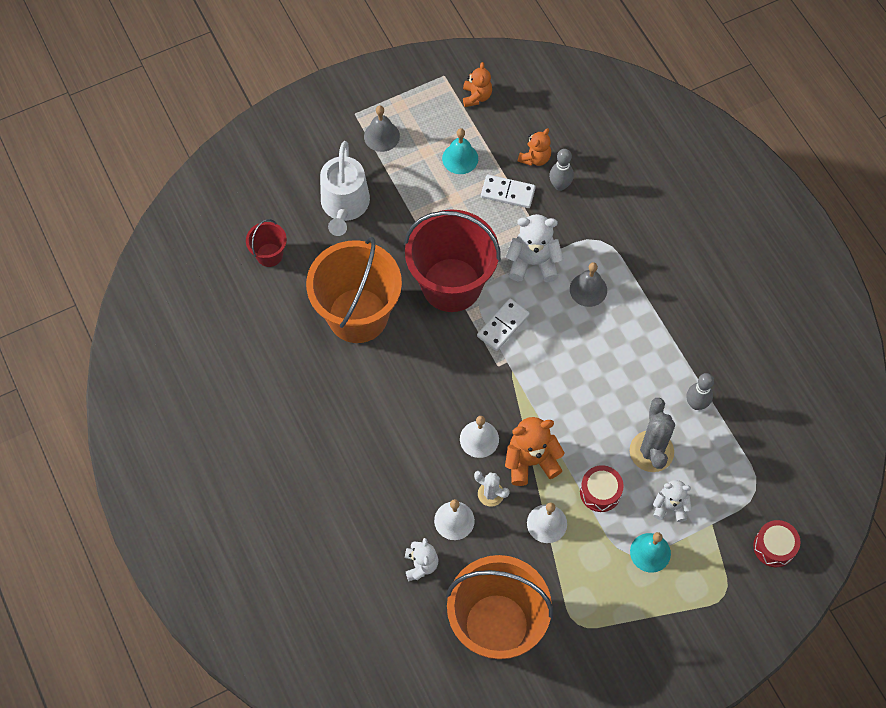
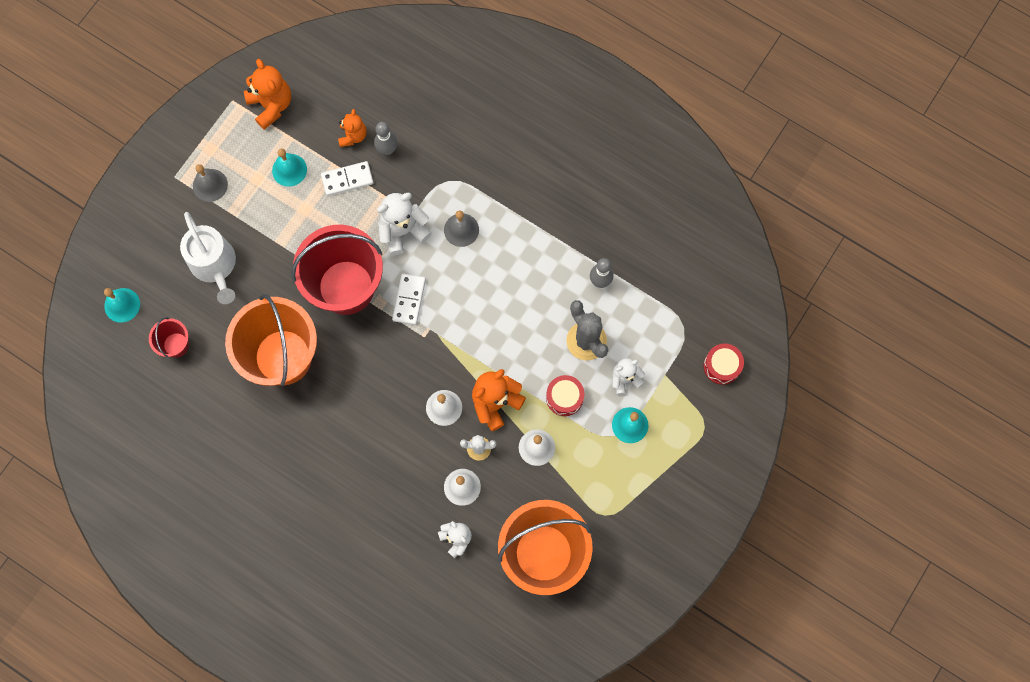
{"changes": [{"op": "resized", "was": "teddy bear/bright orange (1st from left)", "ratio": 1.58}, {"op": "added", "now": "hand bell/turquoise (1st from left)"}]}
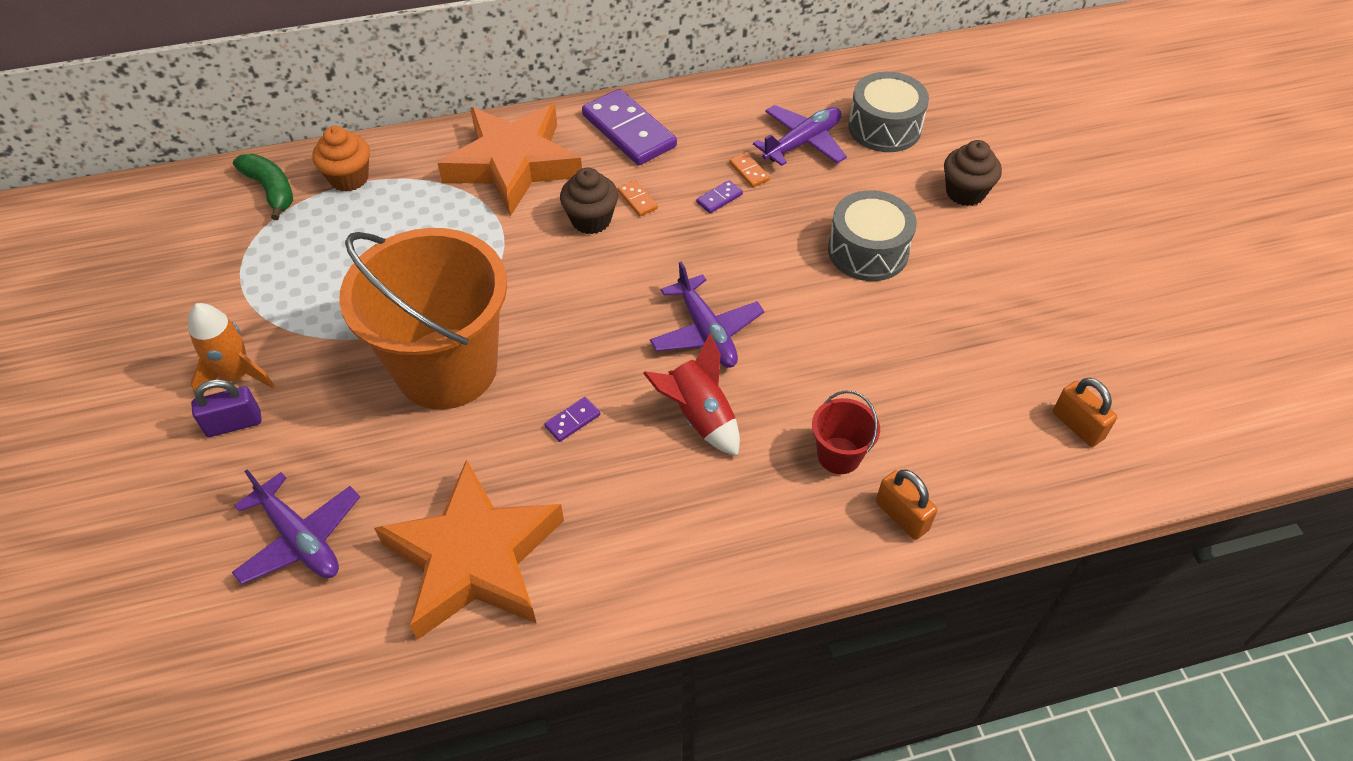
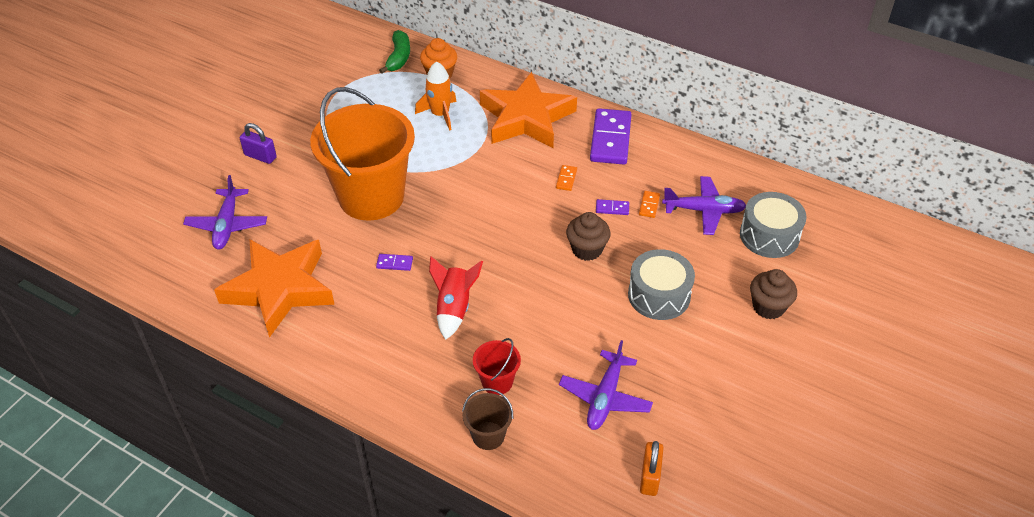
{"changes": [{"op": "moved", "was": "muffin/brown (1st from left)"}, {"op": "moved", "was": "aeroplane/violet (2nd from left)"}, {"op": "moved", "was": "rocket/bright orange"}, {"op": "replaced", "was": "lock/bright orange (1st from left)", "now": "pail/brown"}]}
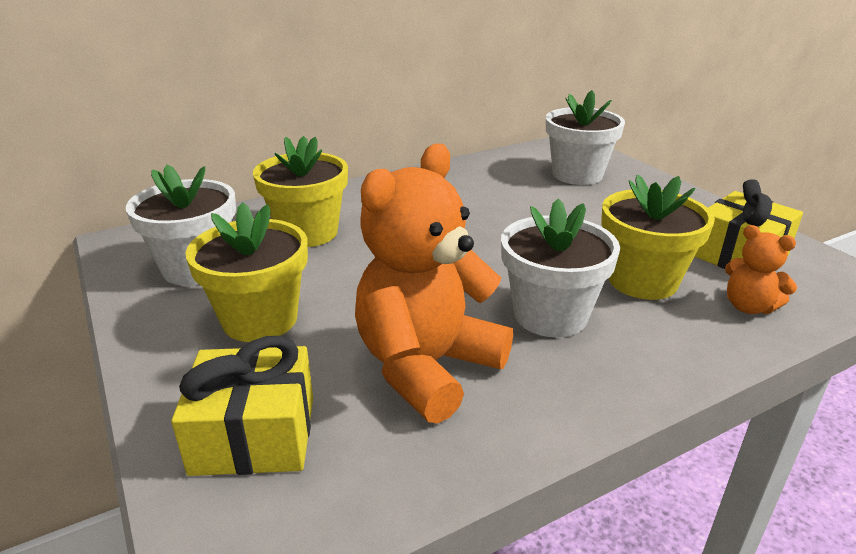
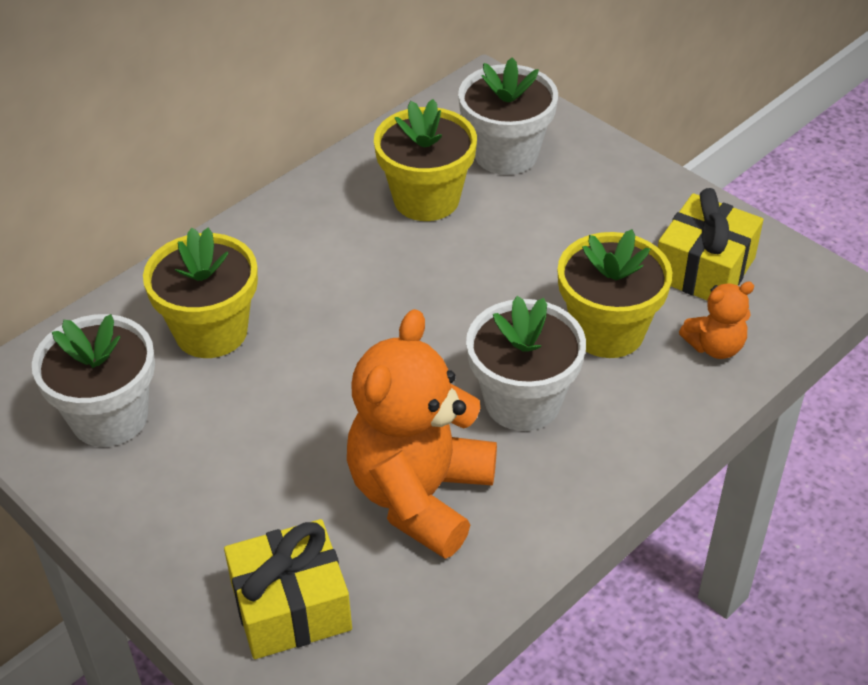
{"changes": [{"op": "moved", "was": "potted plant/golden (1st from left in the first image)", "now": "potted plant/golden (2nd from left)"}, {"op": "turned", "was": "teddy bear/bright orange (2nd from left)", "clockwise": -45}]}
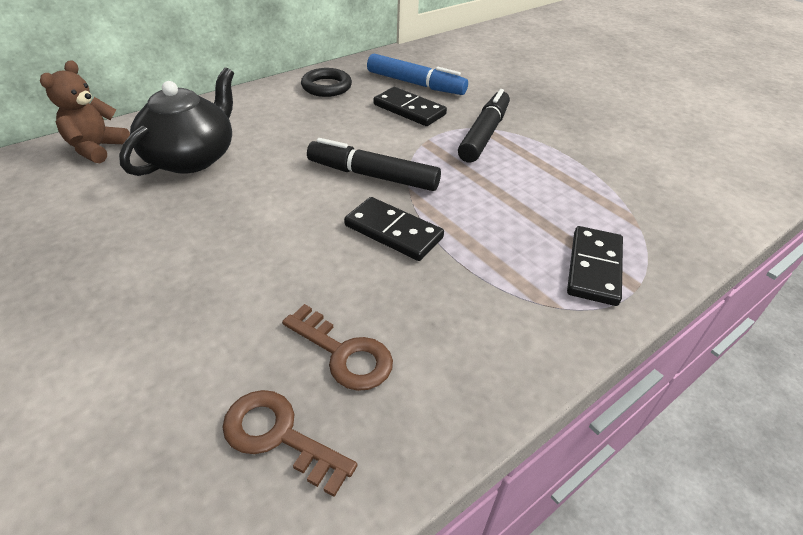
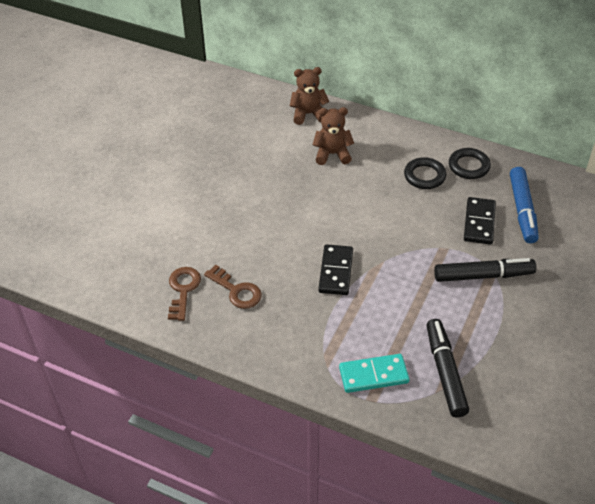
{"changes": [{"op": "replaced", "was": "china teapot/jet-black", "now": "teddy bear/brown (2nd from left)"}, {"op": "moved", "was": "felt pen/jet-black (1st from left)"}, {"op": "recoloured", "was": "domino piece/jet-black (3rd from left)", "now": "domino piece/turquoise"}, {"op": "turned", "was": "key/brown (2nd from left)", "clockwise": -60}, {"op": "added", "now": "torus/jet-black (1st from left)"}]}
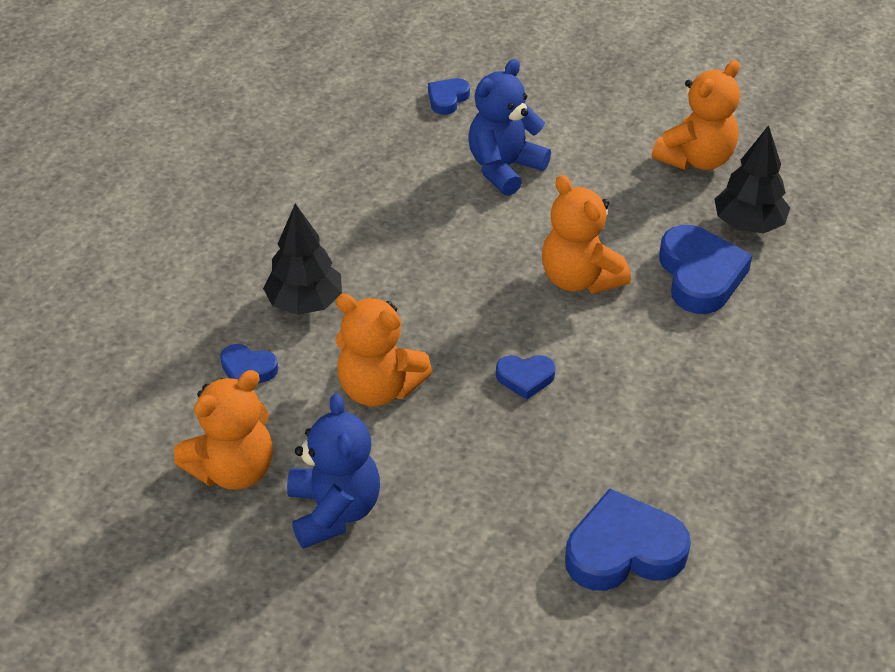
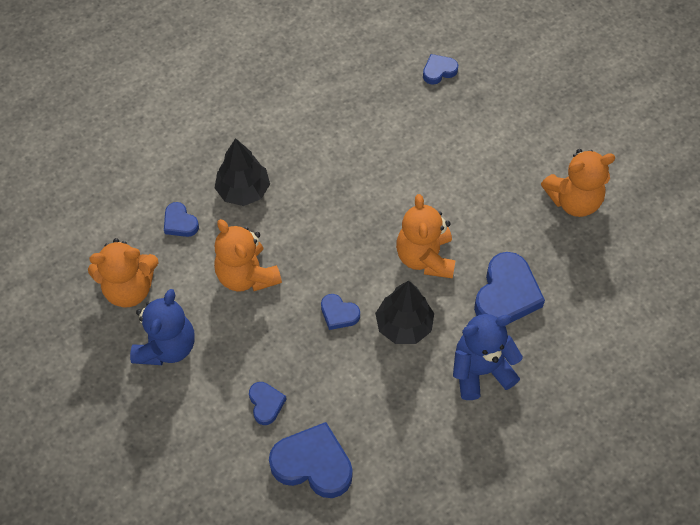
{"changes": [{"op": "moved", "was": "teddy bear/cobalt (2nd from left)"}, {"op": "moved", "was": "toy tree/jet-black (2nd from left)"}, {"op": "added", "now": "love heart/cobalt (2nd from left)"}]}
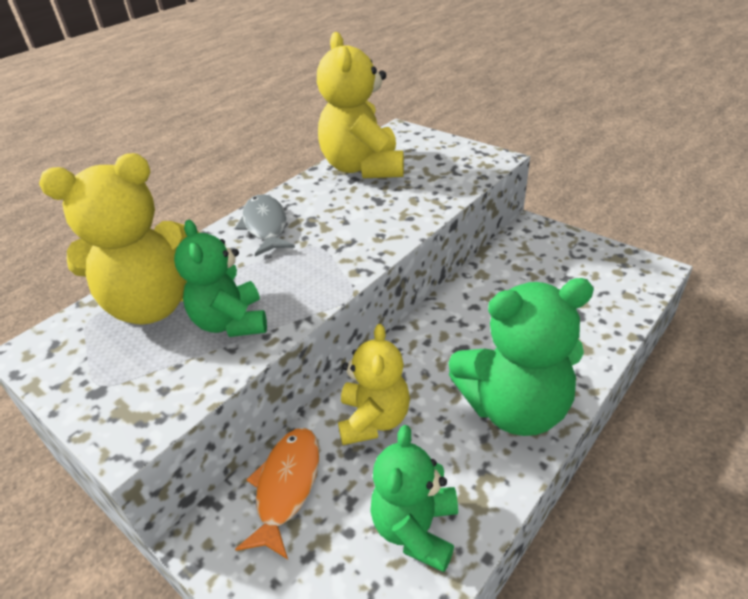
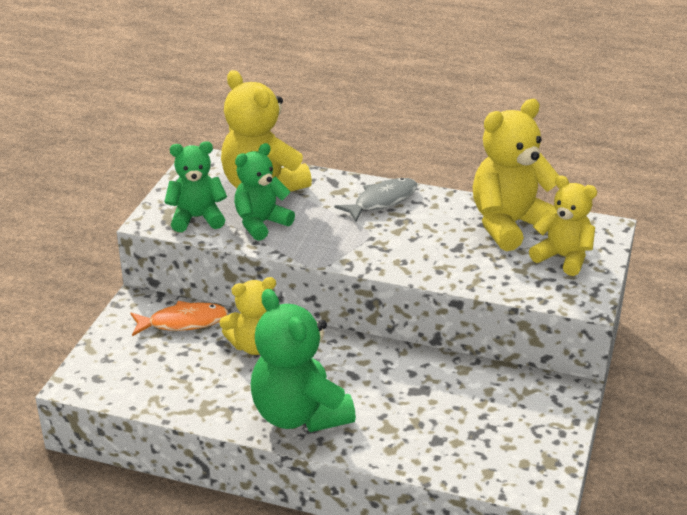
{"changes": [{"op": "moved", "was": "teddy bear/leaf-green (2nd from left in the first image)", "now": "teddy bear/leaf-green (1st from left)"}, {"op": "added", "now": "teddy bear/golden (4th from left)"}]}
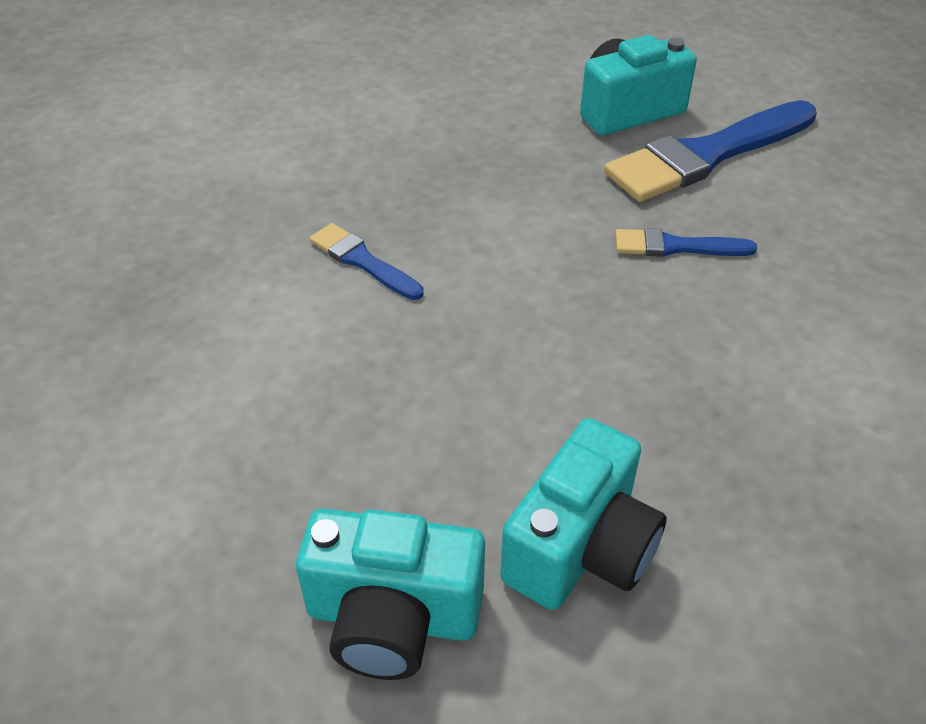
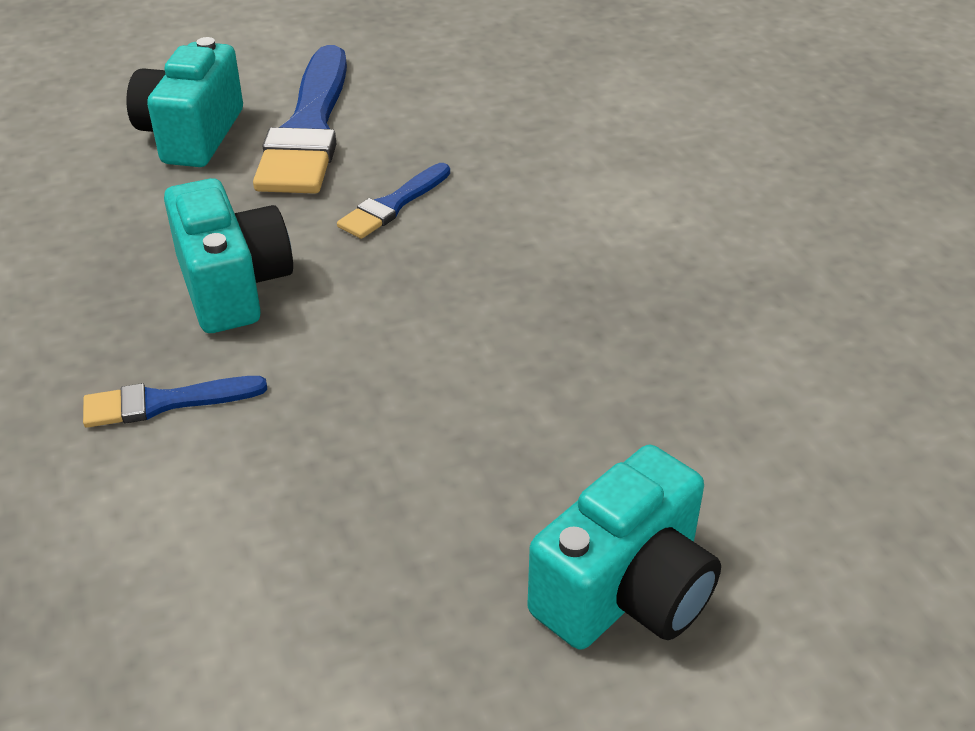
{"changes": [{"op": "moved", "was": "camera/turquoise (2nd from left)"}]}
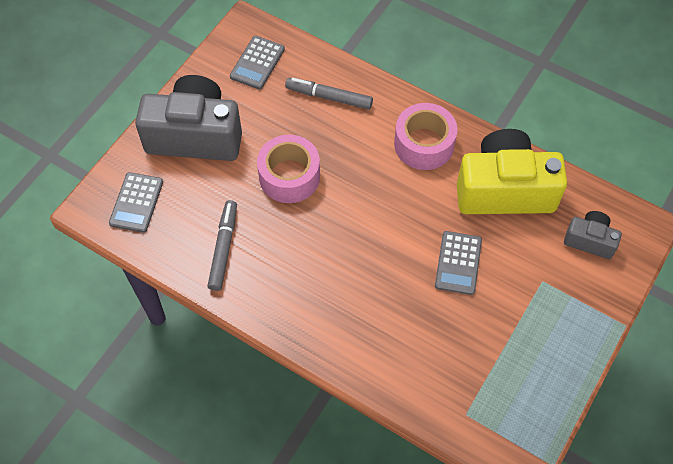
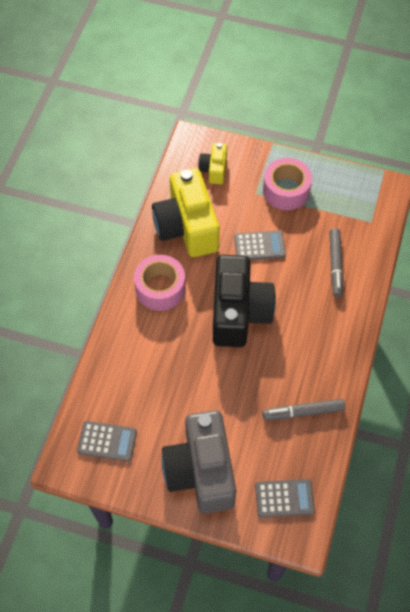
{"changes": [{"op": "moved", "was": "felt pen/ash-grey (2nd from left)"}, {"op": "moved", "was": "tape/pink (1st from left in the first image)", "now": "tape/pink (2nd from left)"}, {"op": "recoloured", "was": "camera/ash-grey (2nd from left)", "now": "camera/golden (2nd from left)"}, {"op": "added", "now": "camera/jet-black"}]}
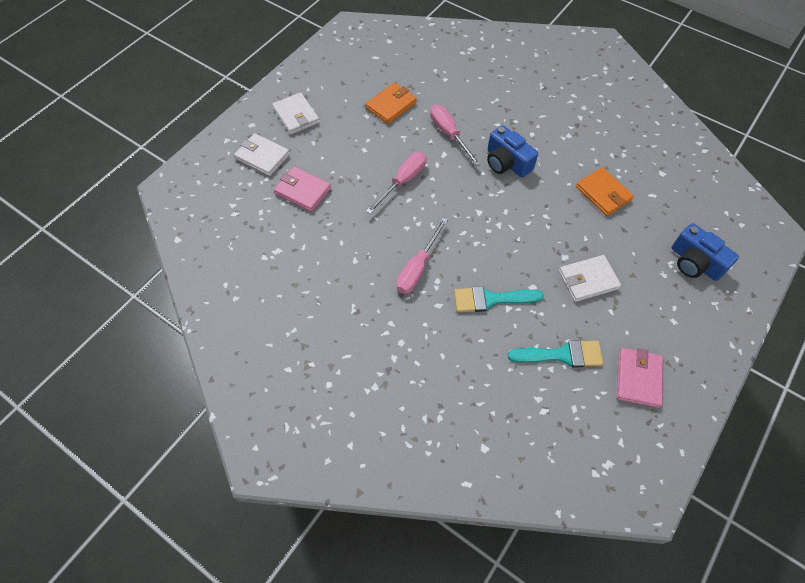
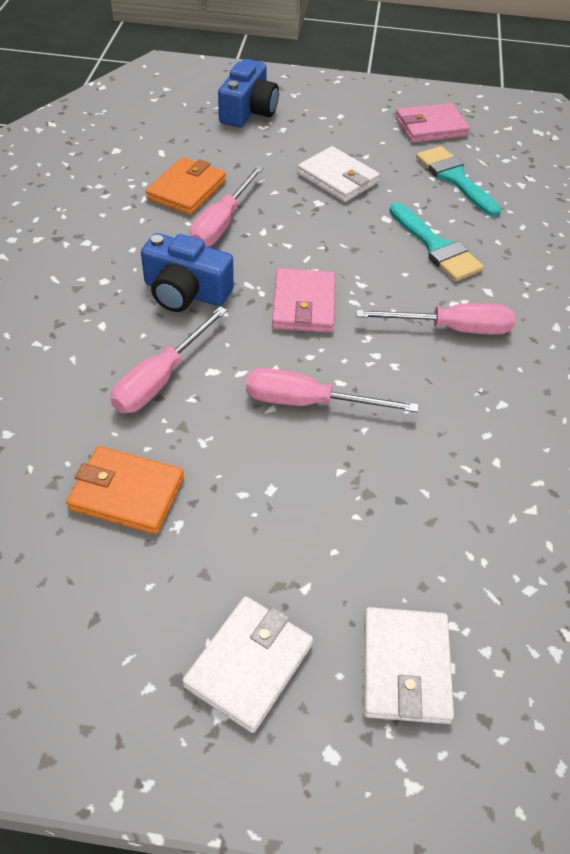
{"changes": [{"op": "turned", "was": "camera/cobalt (1st from left)", "clockwise": 90}, {"op": "moved", "was": "billfold/pink (1st from left)"}, {"op": "added", "now": "screwdriver/pink (2nd from left)"}]}
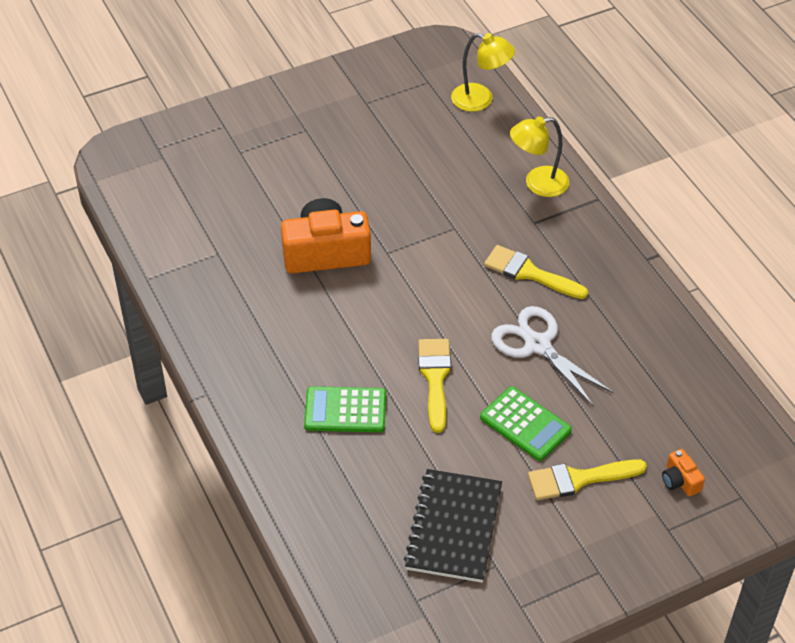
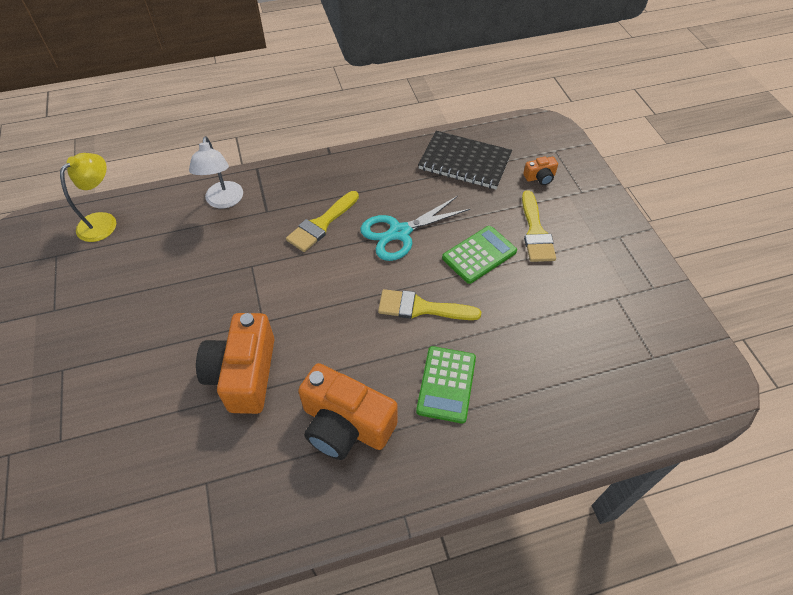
{"changes": [{"op": "recoloured", "was": "lamp/golden (2nd from left)", "now": "lamp/snow-white"}, {"op": "recoloured", "was": "shears/snow-white", "now": "shears/turquoise"}, {"op": "moved", "was": "exercise book/jet-black"}, {"op": "added", "now": "camera/bright orange (2nd from left)"}]}
